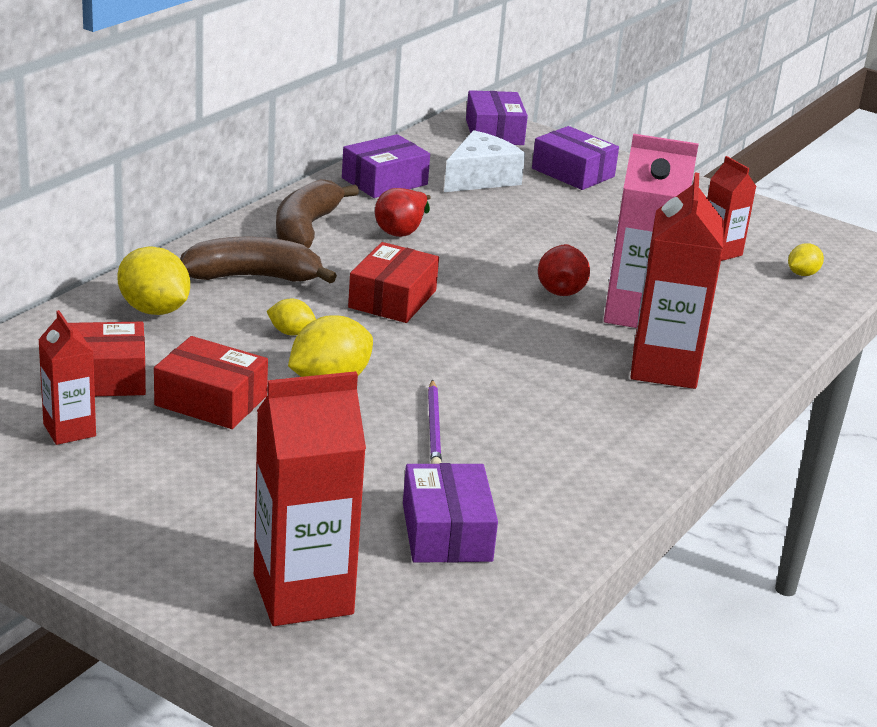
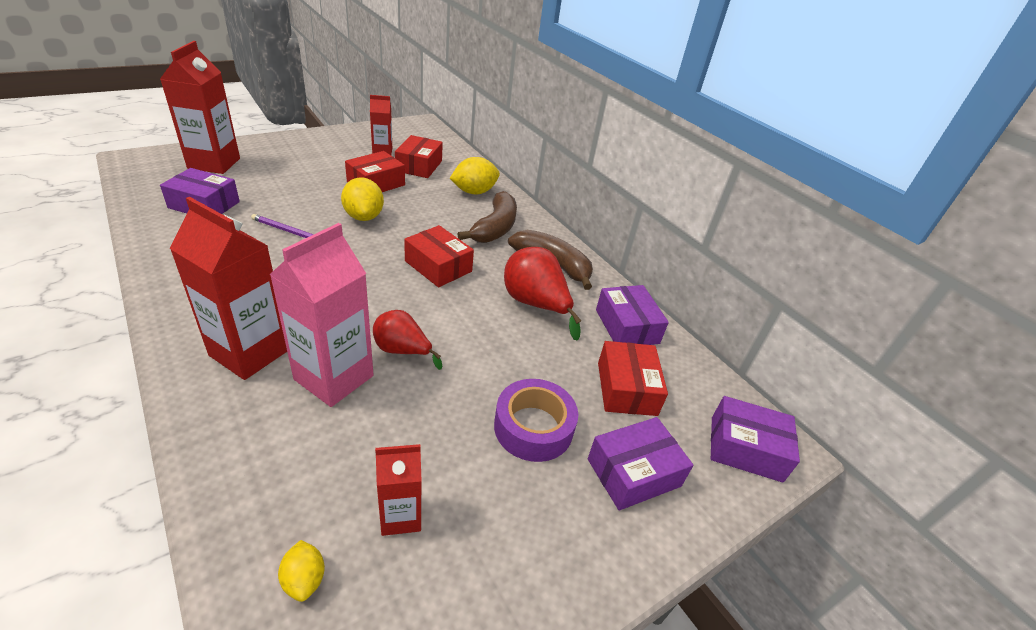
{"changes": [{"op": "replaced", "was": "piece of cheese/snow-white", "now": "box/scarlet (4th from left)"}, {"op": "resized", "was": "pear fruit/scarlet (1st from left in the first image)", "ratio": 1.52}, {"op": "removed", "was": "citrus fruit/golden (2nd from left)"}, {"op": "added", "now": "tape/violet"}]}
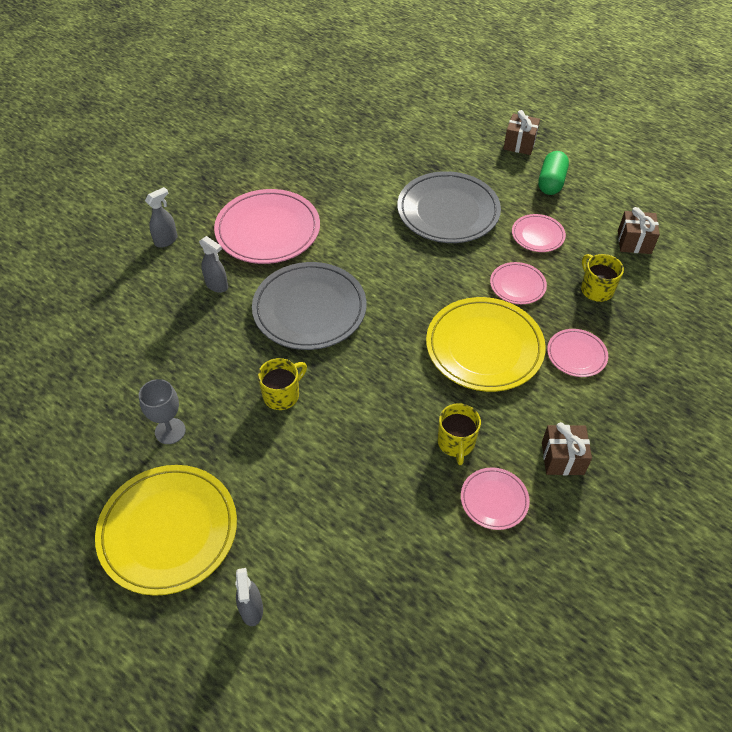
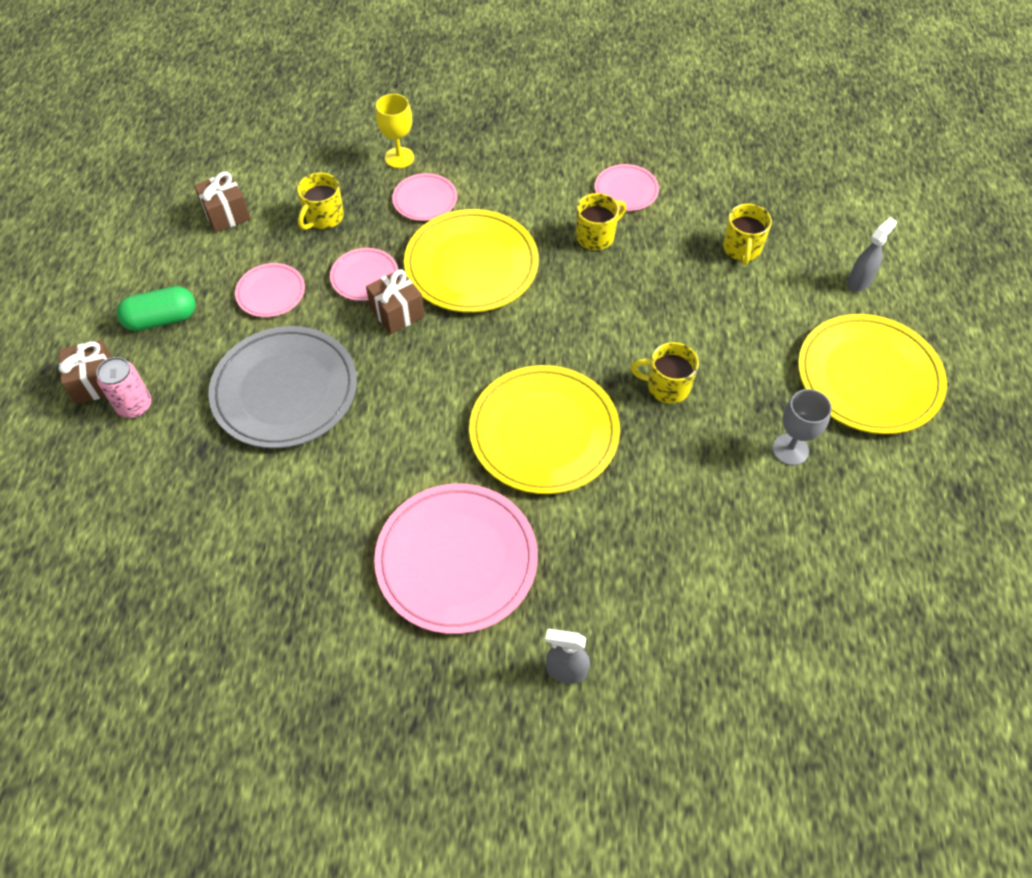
{"changes": [{"op": "removed", "was": "sprayer/ash-grey (2nd from left)"}, {"op": "recoloured", "was": "dinner plate/ash-grey (1st from left)", "now": "dinner plate/golden (2nd from left)"}, {"op": "moved", "was": "present/brown (2nd from left in the first image)", "now": "present/brown (3rd from left)"}, {"op": "added", "now": "chalice/golden"}, {"op": "added", "now": "tea mug/golden (4th from left)"}, {"op": "added", "now": "soda can/pink"}]}
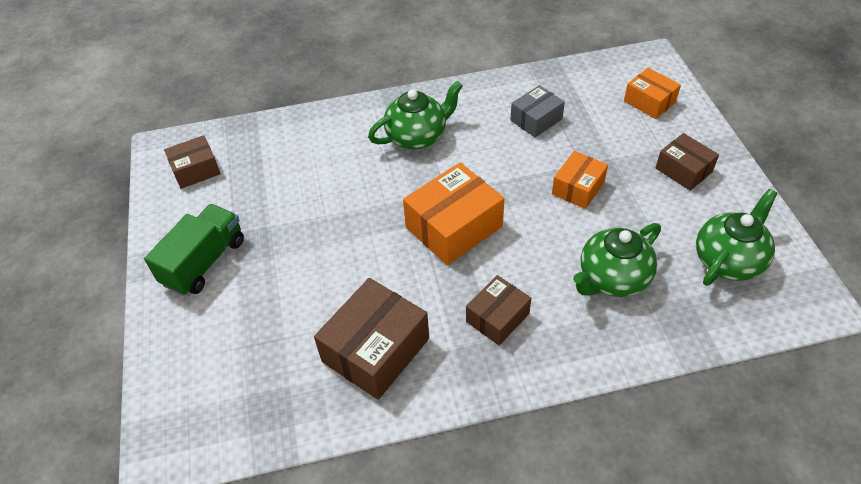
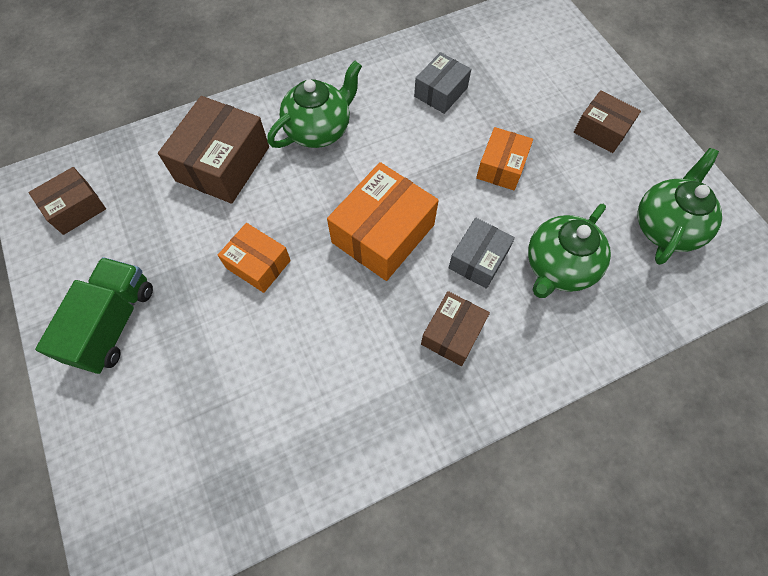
{"changes": [{"op": "moved", "was": "box/bright orange (3rd from left in the first image)", "now": "box/bright orange (1st from left)"}, {"op": "moved", "was": "box/brown (2nd from left)"}, {"op": "added", "now": "box/ash-grey (2nd from left)"}]}
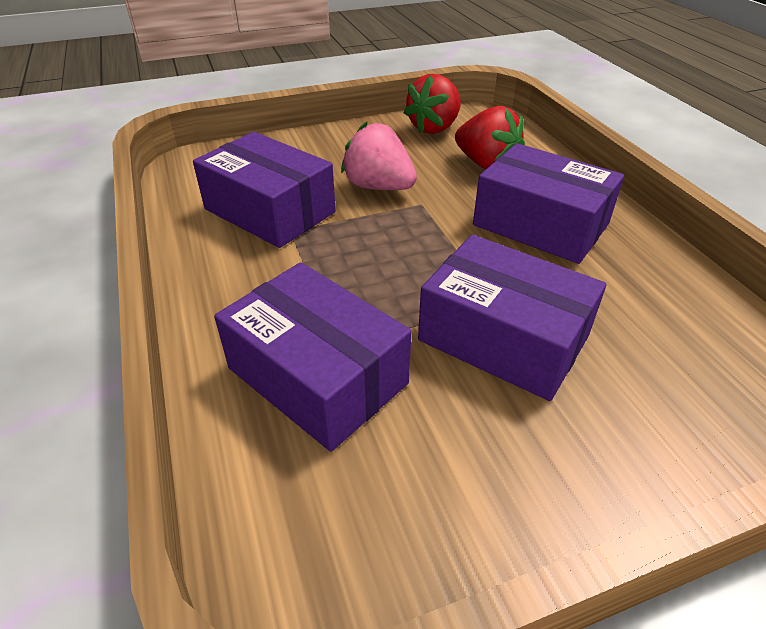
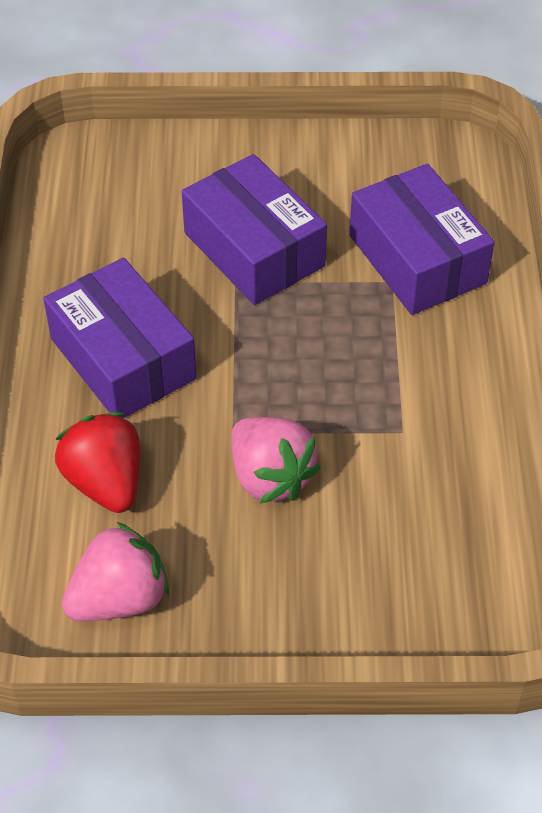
{"changes": [{"op": "recoloured", "was": "berry/scarlet (1st from left)", "now": "berry/pink (1st from left)"}, {"op": "removed", "was": "box/violet (1st from left)"}]}
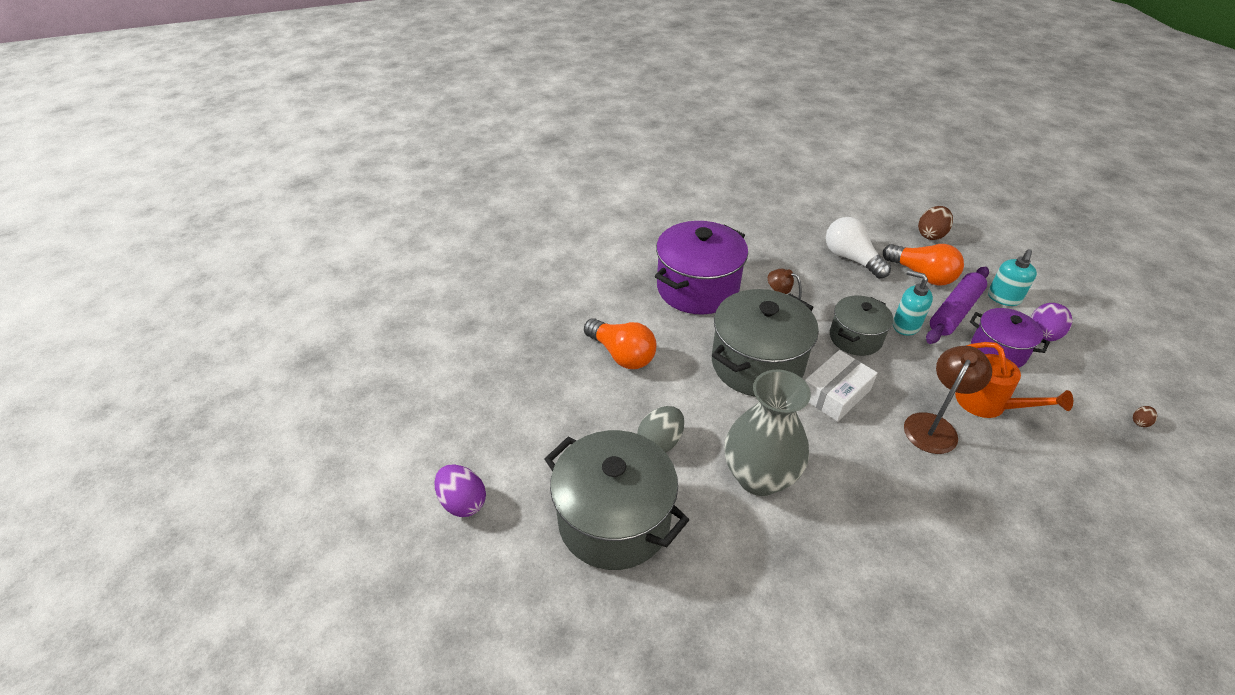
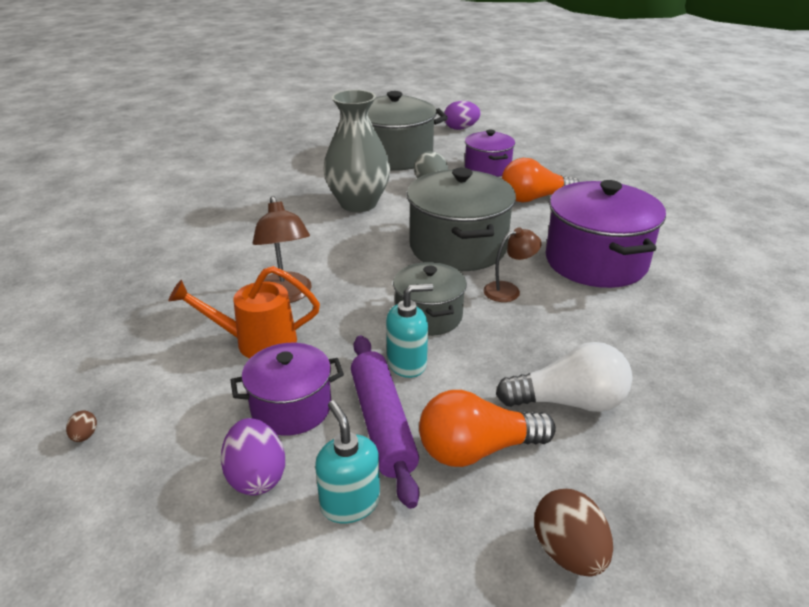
{"changes": [{"op": "removed", "was": "box/snow-white"}, {"op": "added", "now": "stockpot/violet (2nd from left)"}]}
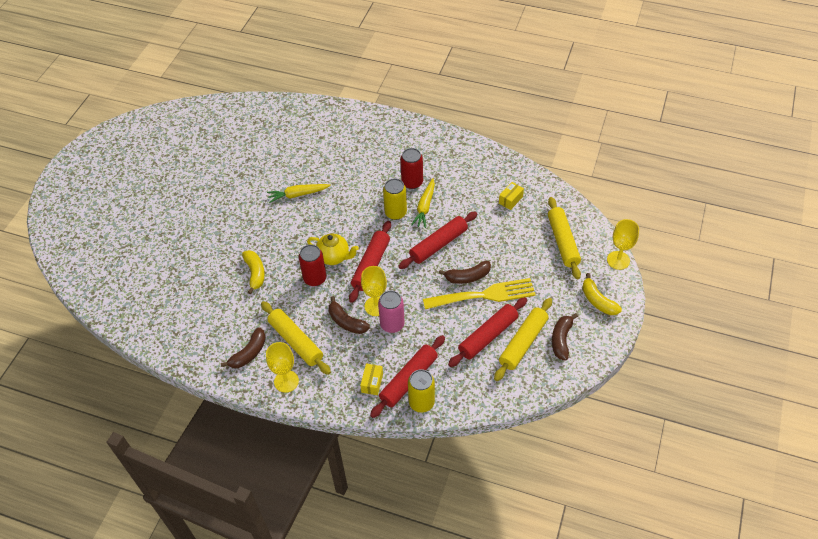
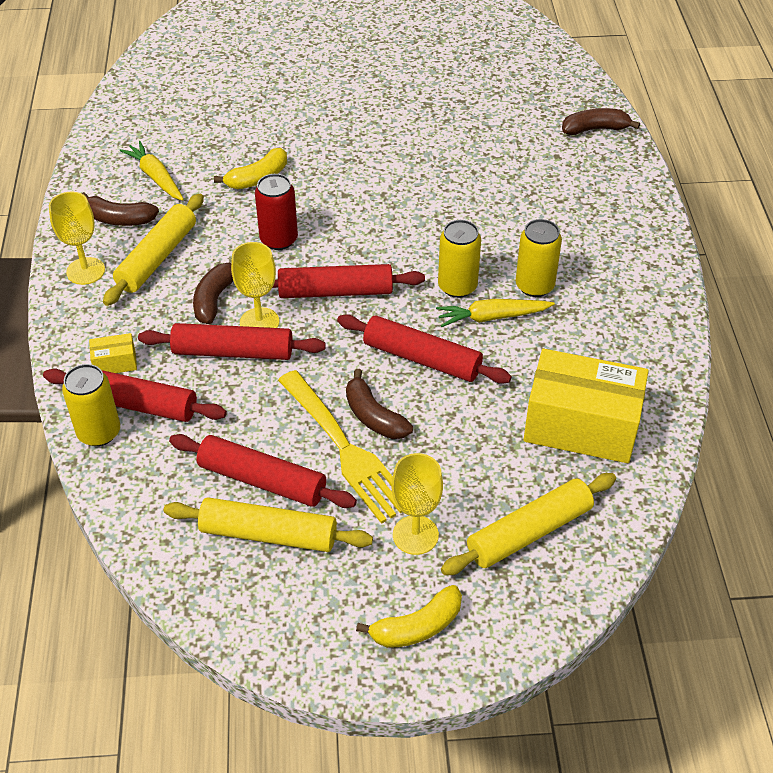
{"changes": [{"op": "recoloured", "was": "soda can/scarlet (2nd from left)", "now": "soda can/golden (3rd from left)"}, {"op": "resized", "was": "box/golden (2nd from left)", "ratio": 2.42}, {"op": "moved", "was": "toy carrot/golden (1st from left)"}, {"op": "moved", "was": "chalice/golden (3rd from left)"}, {"op": "removed", "was": "china teapot/golden"}, {"op": "turned", "was": "banana/golden (2nd from left)", "clockwise": -150}, {"op": "replaced", "was": "soda can/pink", "now": "pastry roller/scarlet (2nd from left)"}, {"op": "moved", "was": "banana/brown (4th from left)"}]}
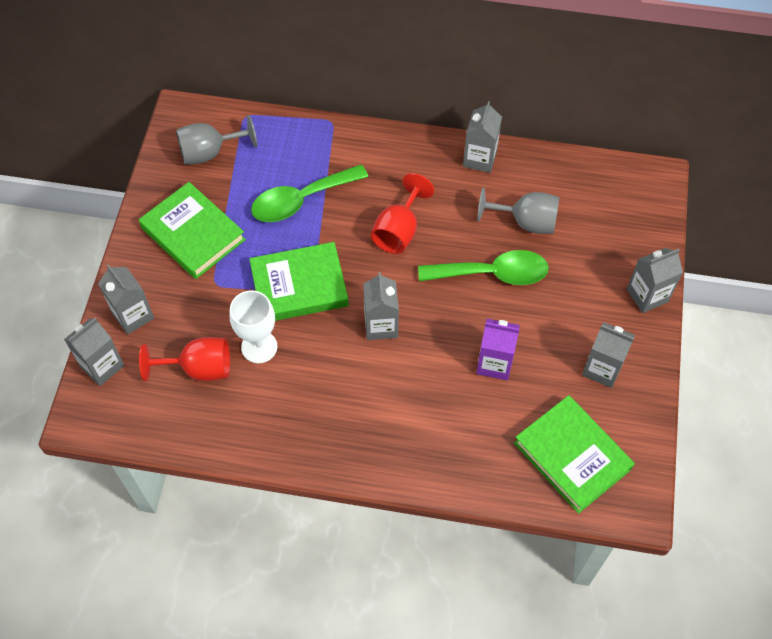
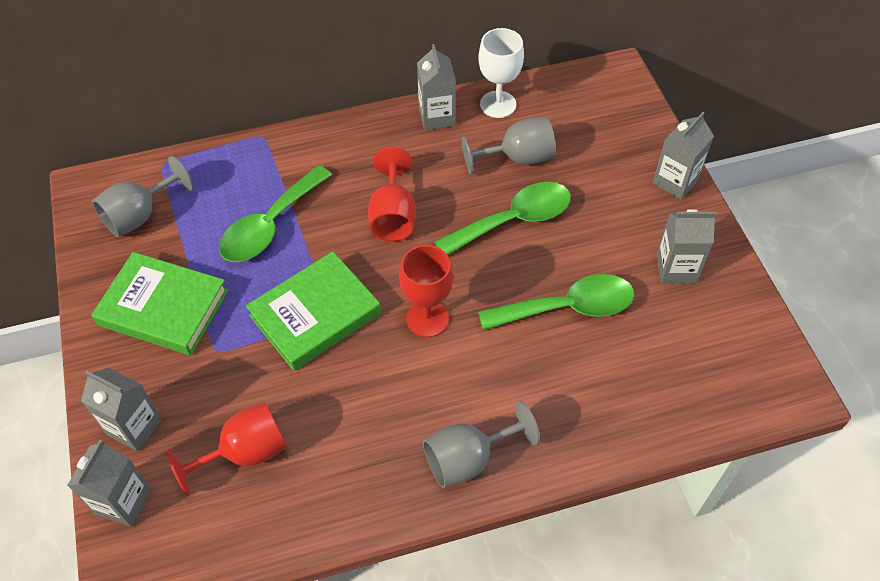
{"changes": [{"op": "replaced", "was": "juice carton/ash-grey (3rd from left)", "now": "chalice/scarlet (3rd from left)"}, {"op": "moved", "was": "chalice/snow-white"}, {"op": "replaced", "was": "juice carton/violet", "now": "spoon/leaf-green (3rd from left)"}, {"op": "removed", "was": "hardback/leaf-green (3rd from left)"}, {"op": "added", "now": "chalice/ash-grey (2nd from left)"}]}
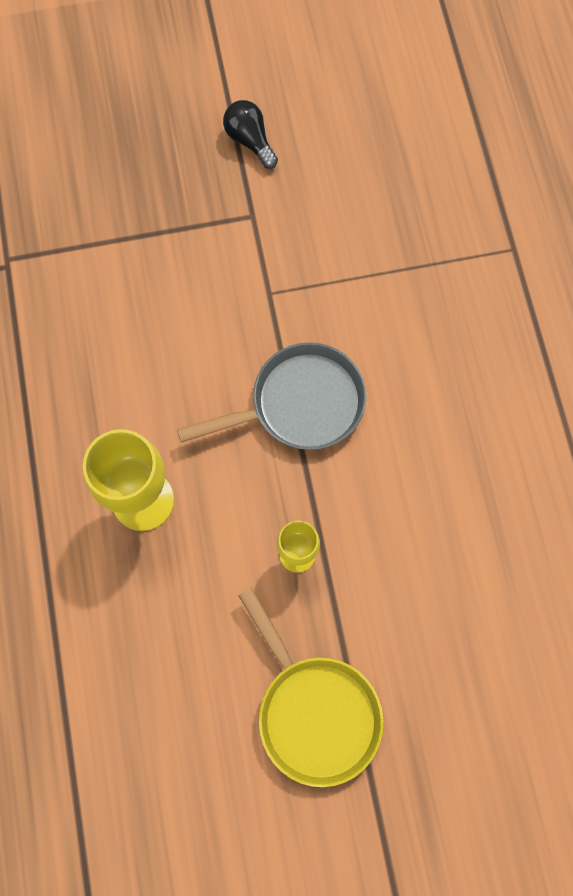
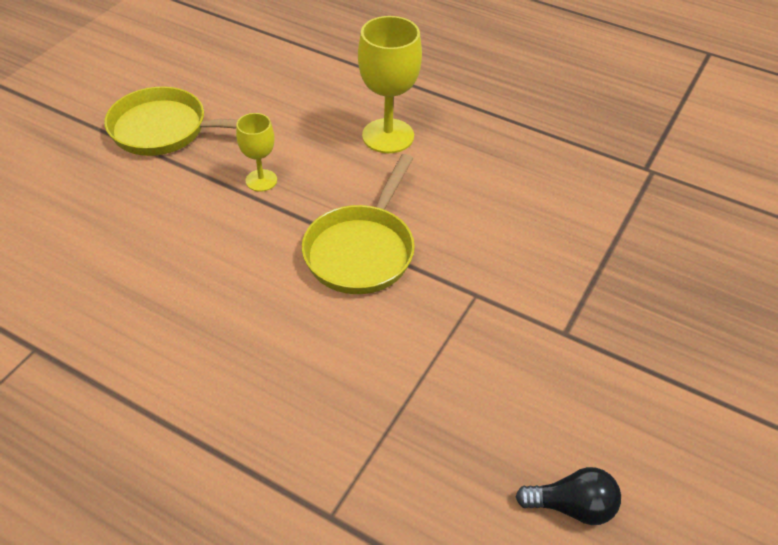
{"changes": [{"op": "moved", "was": "bulb/jet-black"}, {"op": "recoloured", "was": "skillet/ash-grey", "now": "skillet/golden (2nd from left)"}]}
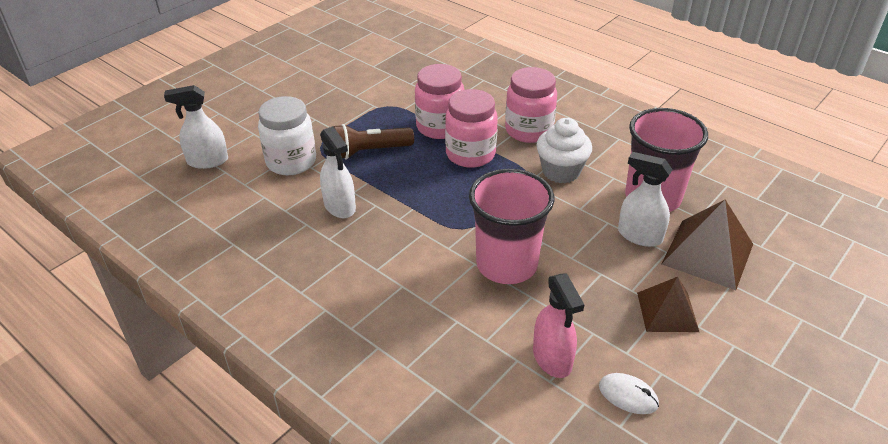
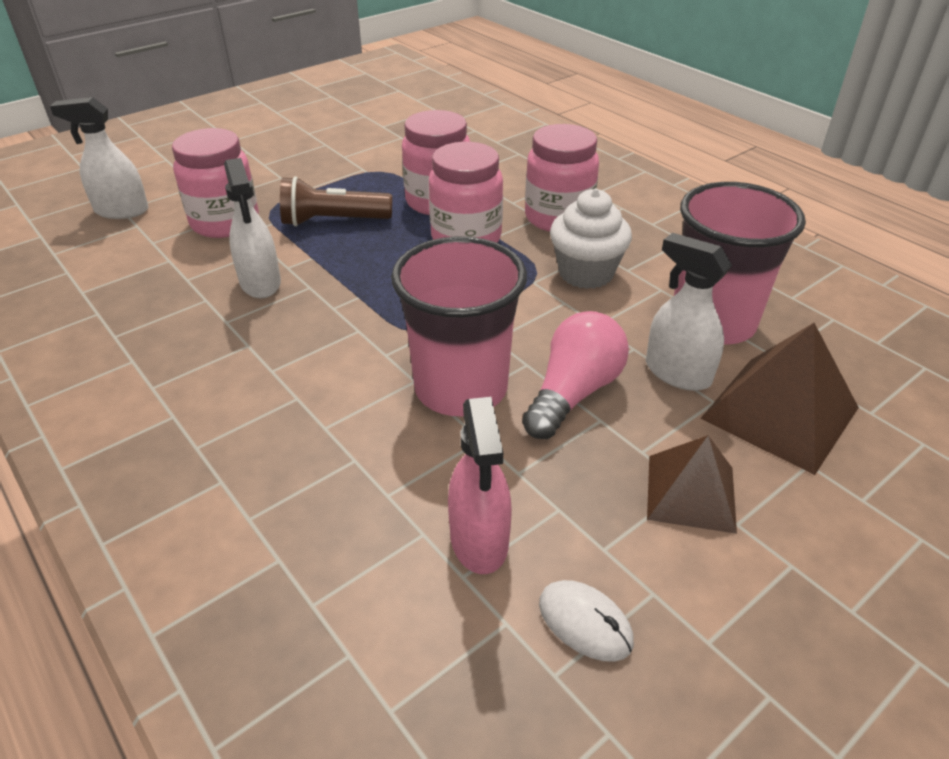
{"changes": [{"op": "recoloured", "was": "jar/snow-white", "now": "jar/pink (1st from left)"}, {"op": "added", "now": "bulb/pink"}]}
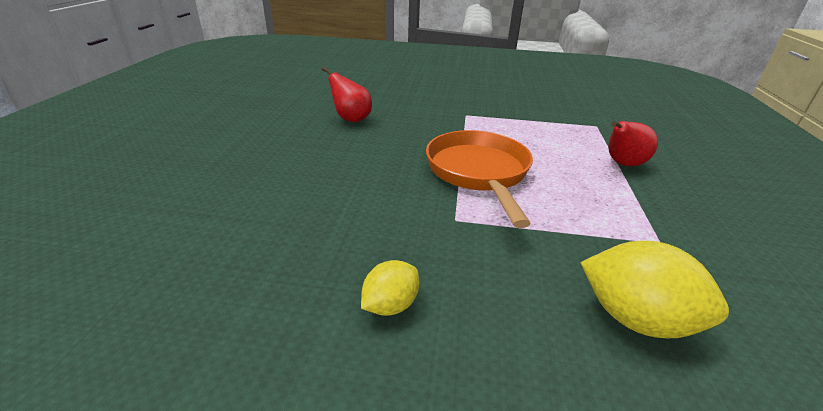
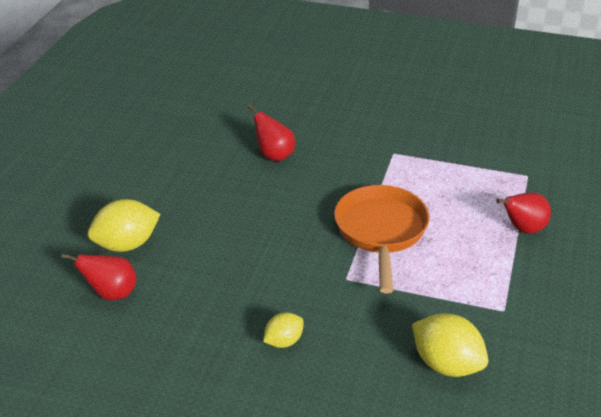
{"changes": [{"op": "added", "now": "citrus fruit/golden (1st from left)"}, {"op": "added", "now": "pear fruit/scarlet (1st from left)"}]}
